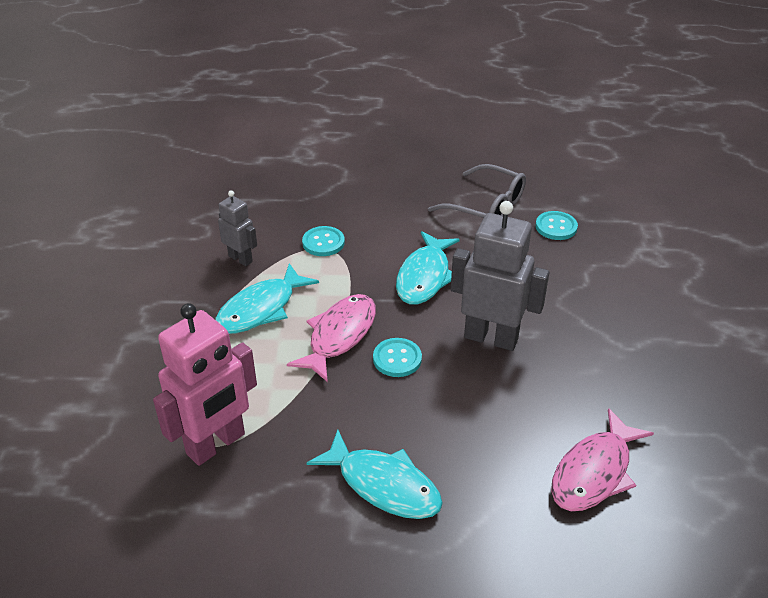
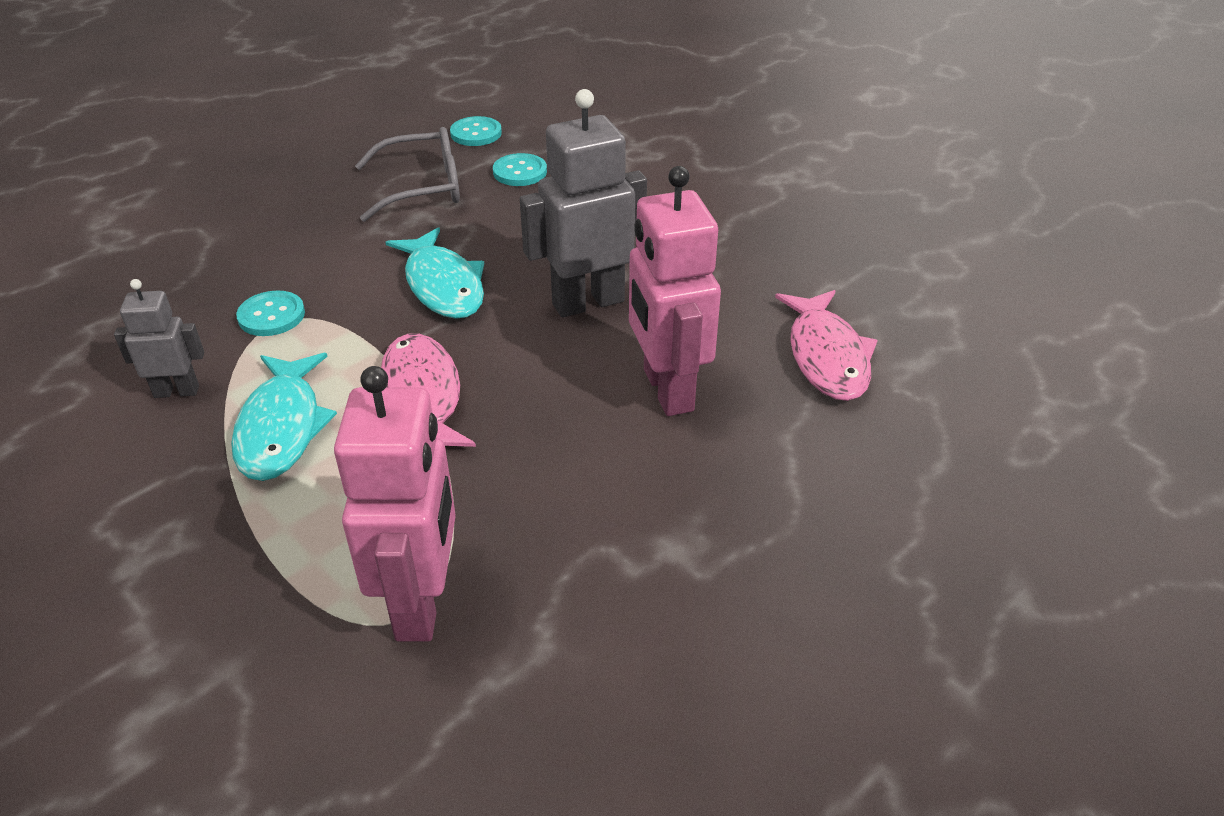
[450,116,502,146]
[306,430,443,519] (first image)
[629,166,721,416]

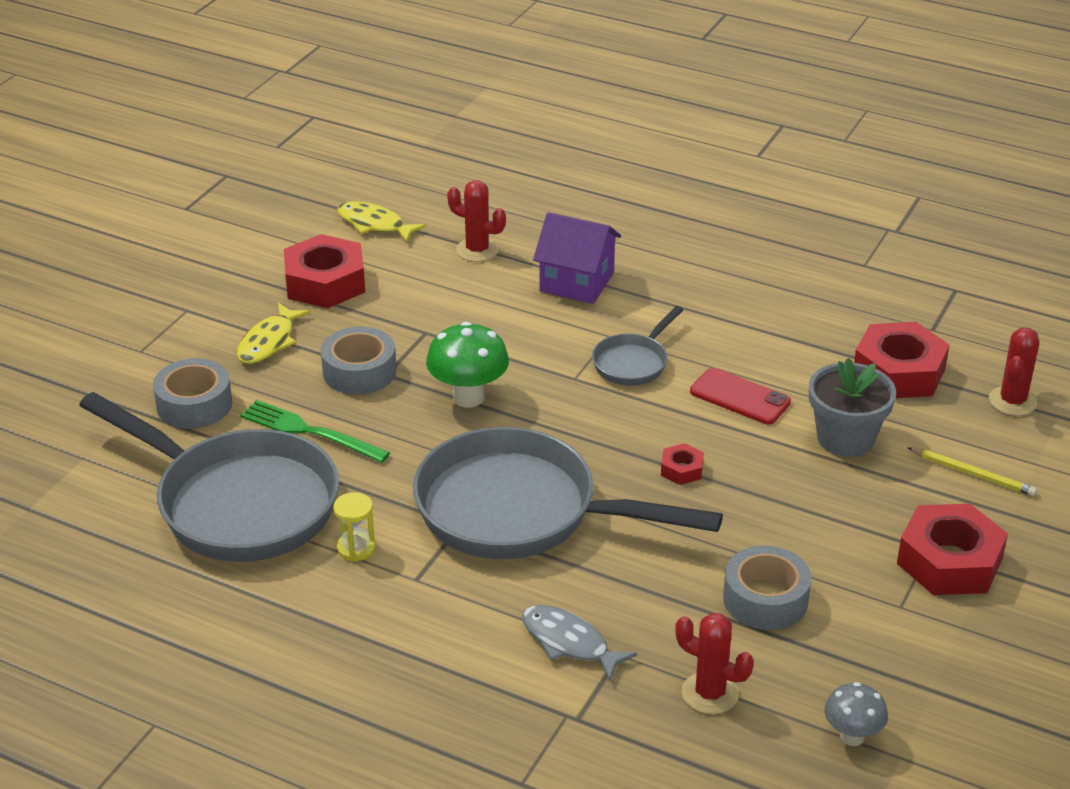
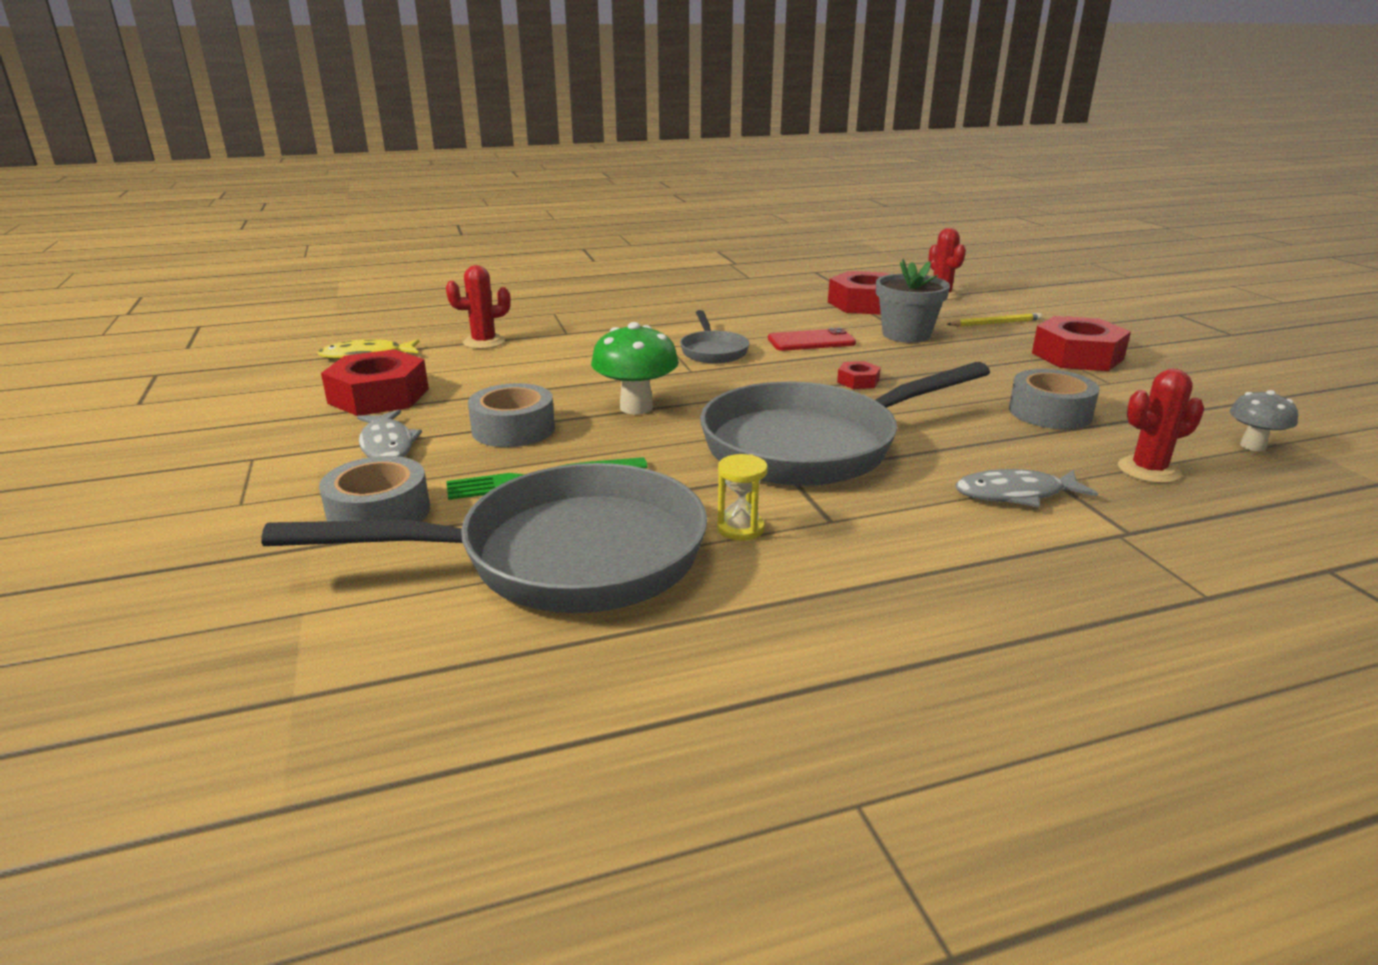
[533,212,621,304] (first image)
[357,410,422,457]

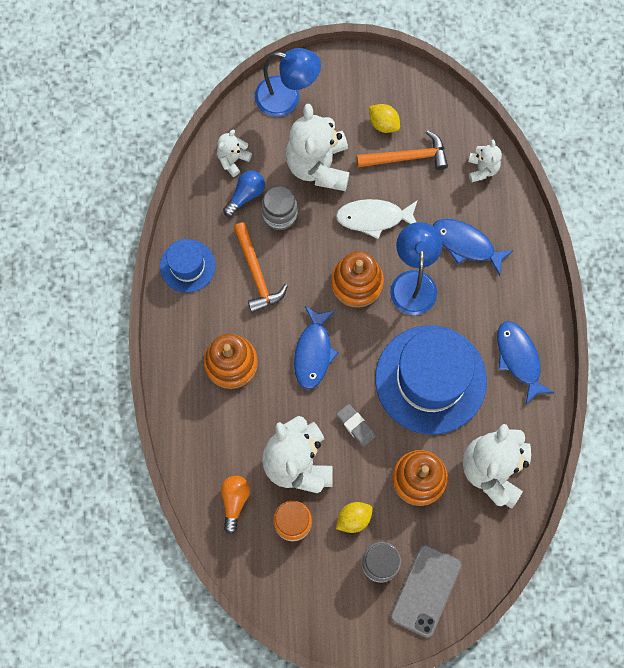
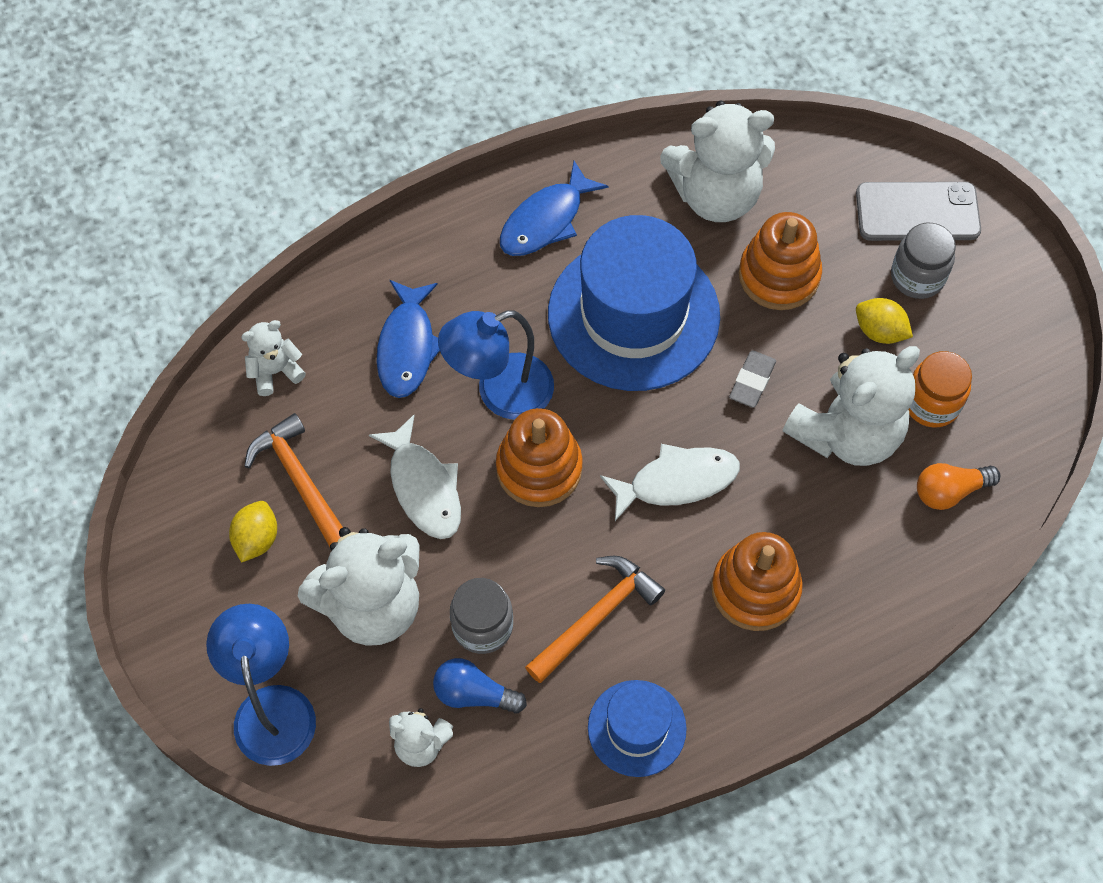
[600,444,740,521]

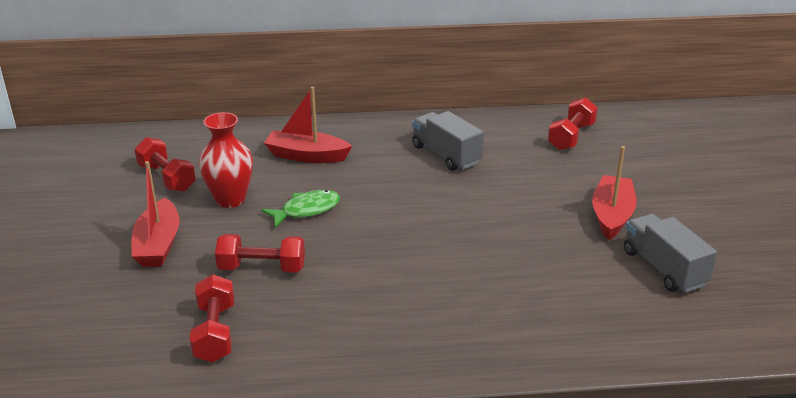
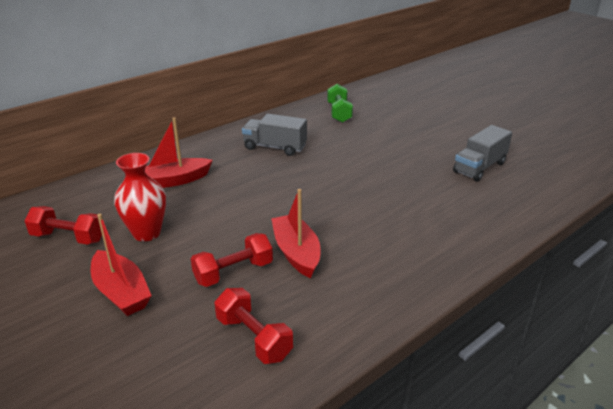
[327,84,353,123]
[271,189,320,278]
[261,190,340,228] (first image)
[453,125,512,181]

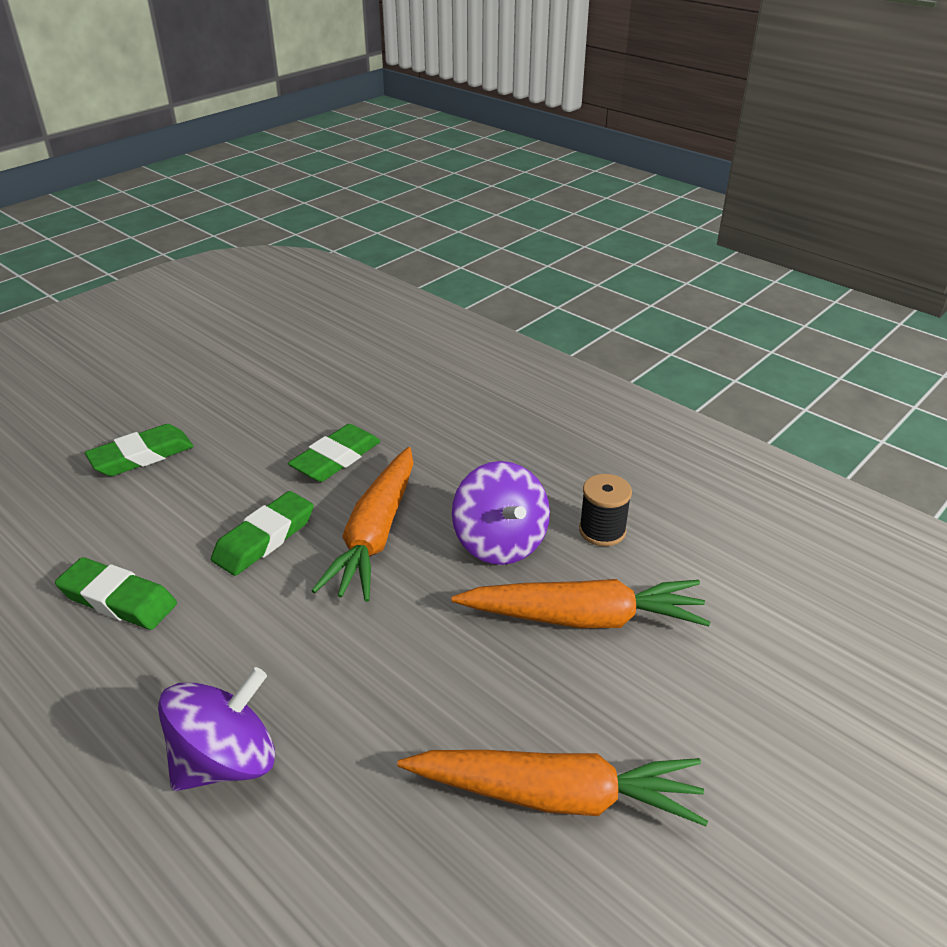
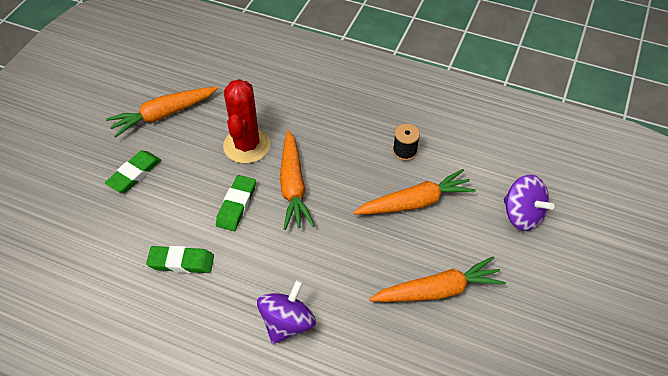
[223,79,270,164]
[504,175,554,231]
[106,87,218,137]

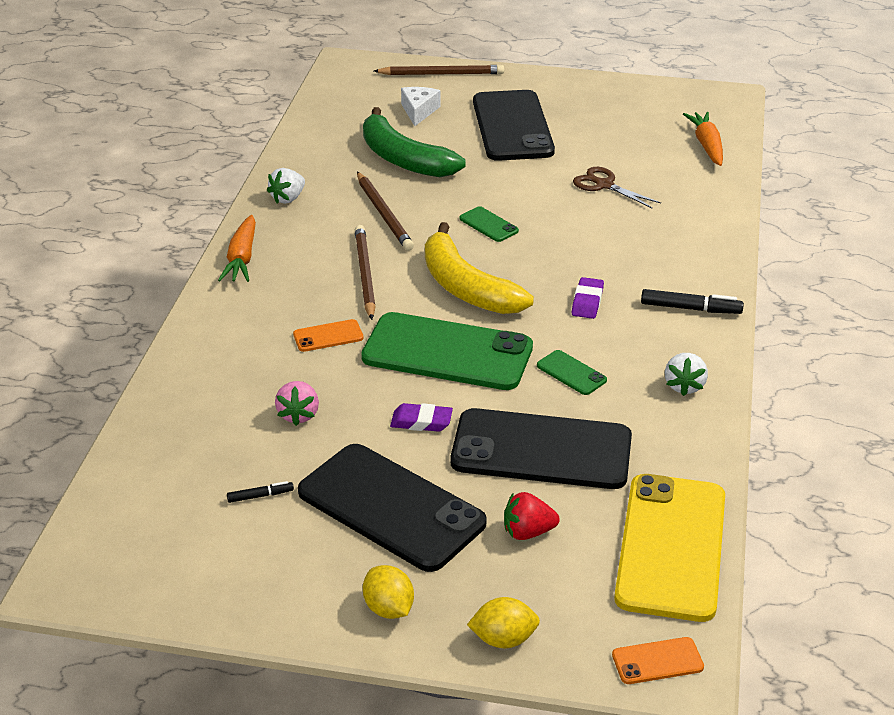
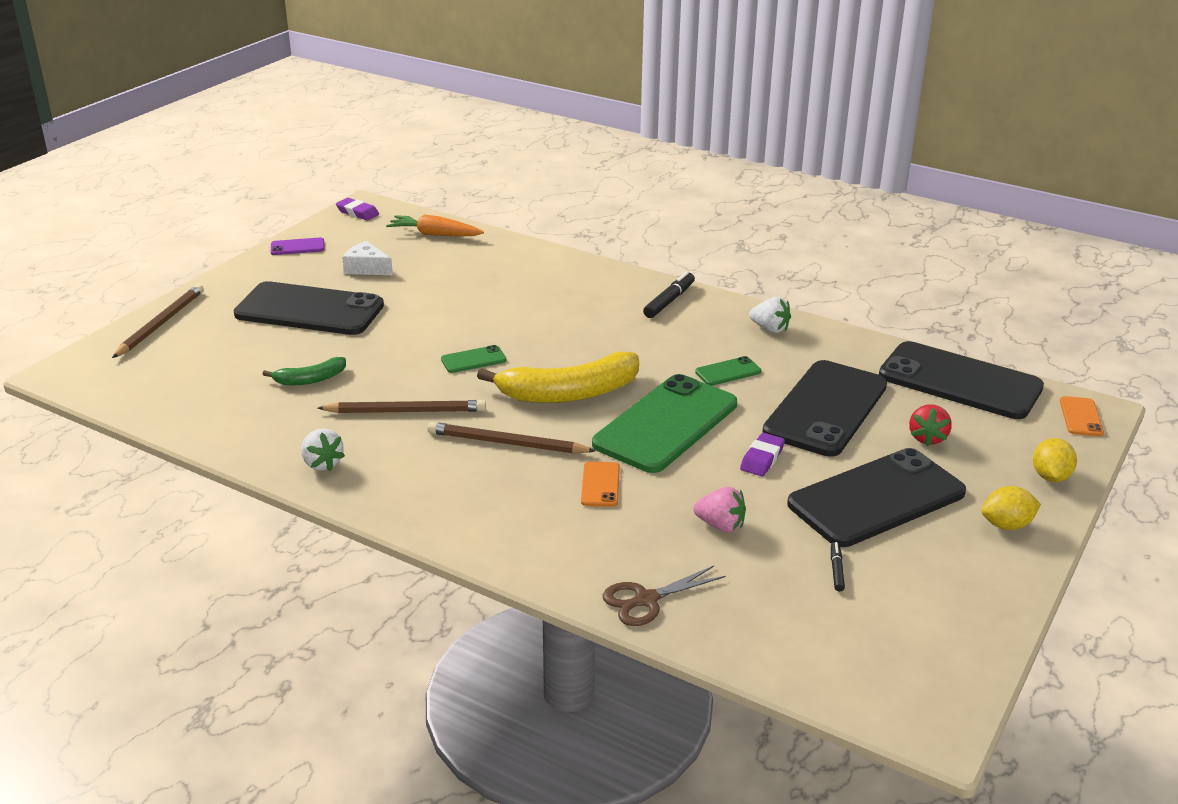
[342,241,393,275]
[263,357,346,385]
[603,566,726,626]
[218,215,256,282] (first image)
[336,198,379,221]
[879,341,1044,419]
[271,237,325,255]

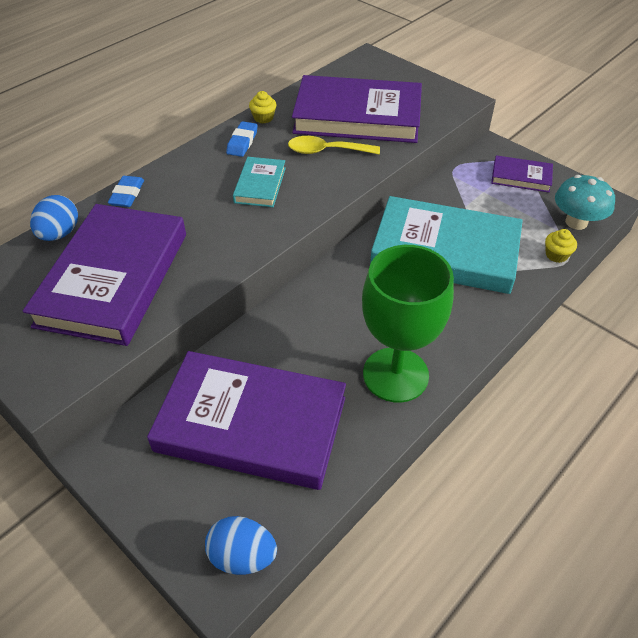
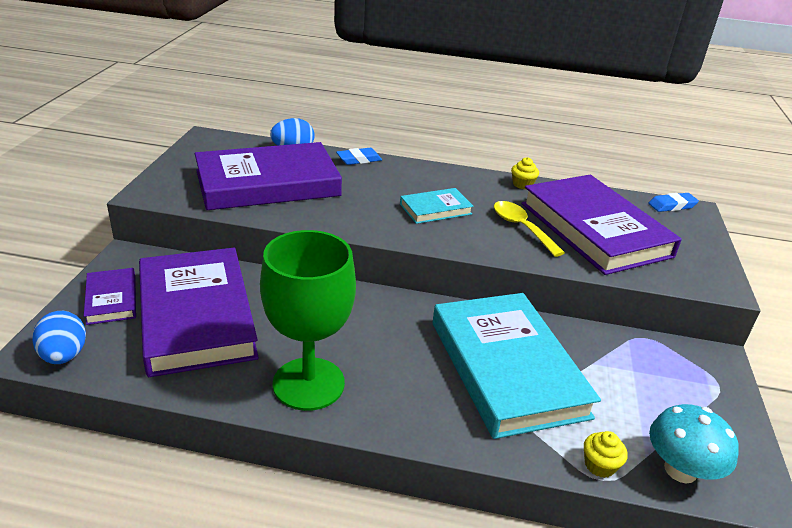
[648,193,699,212]
[84,268,136,325]

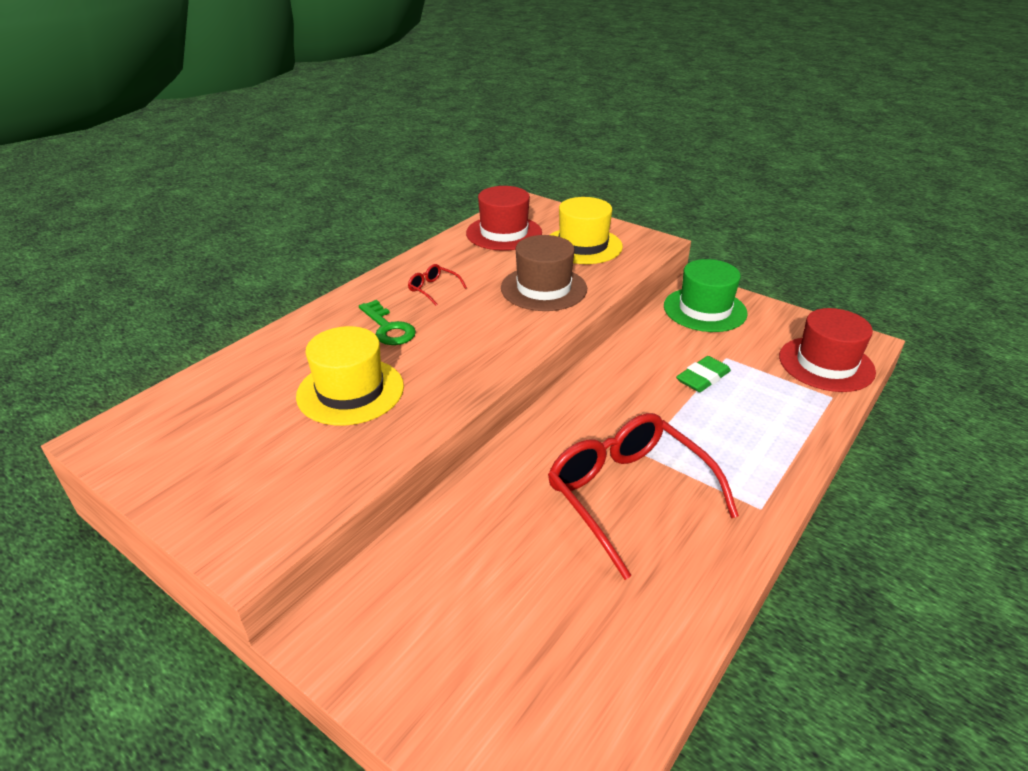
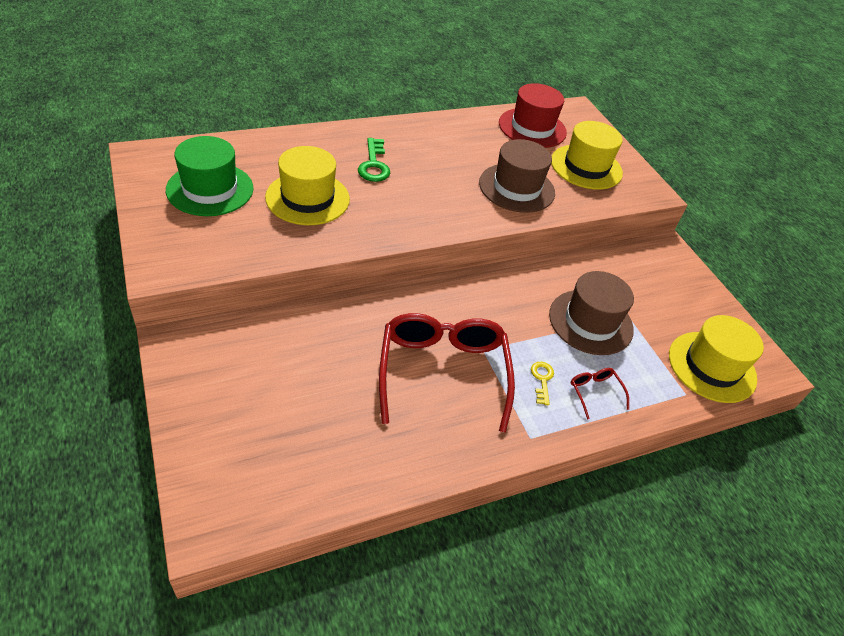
[166,136,254,216]
[571,368,629,419]
[669,315,764,403]
[549,271,634,355]
[531,362,554,405]

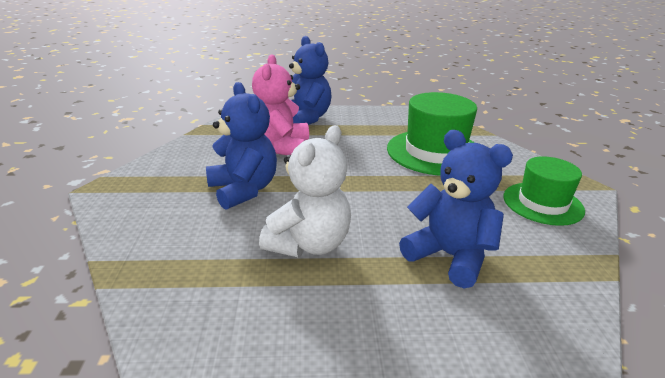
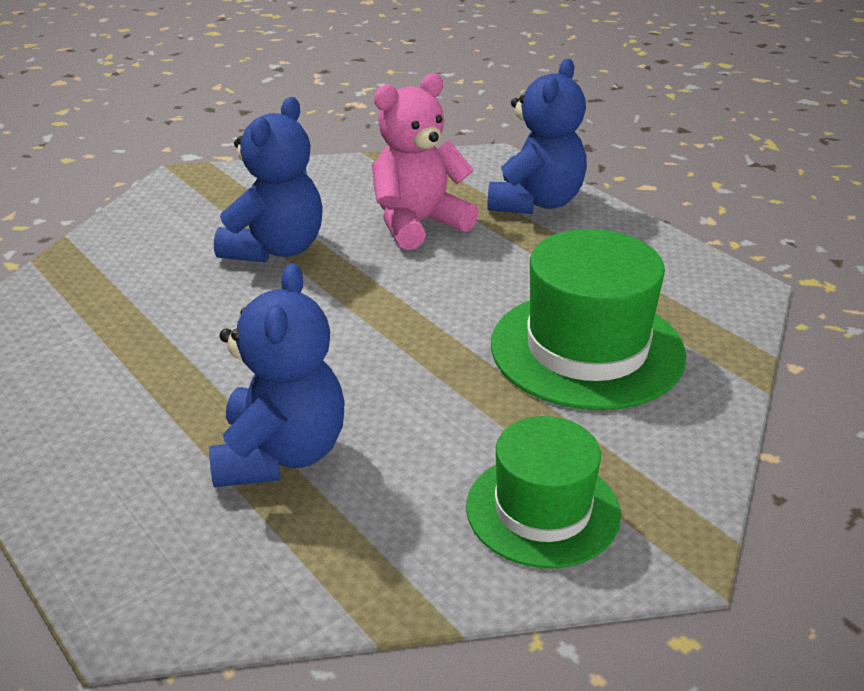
[259,125,351,257] (first image)

